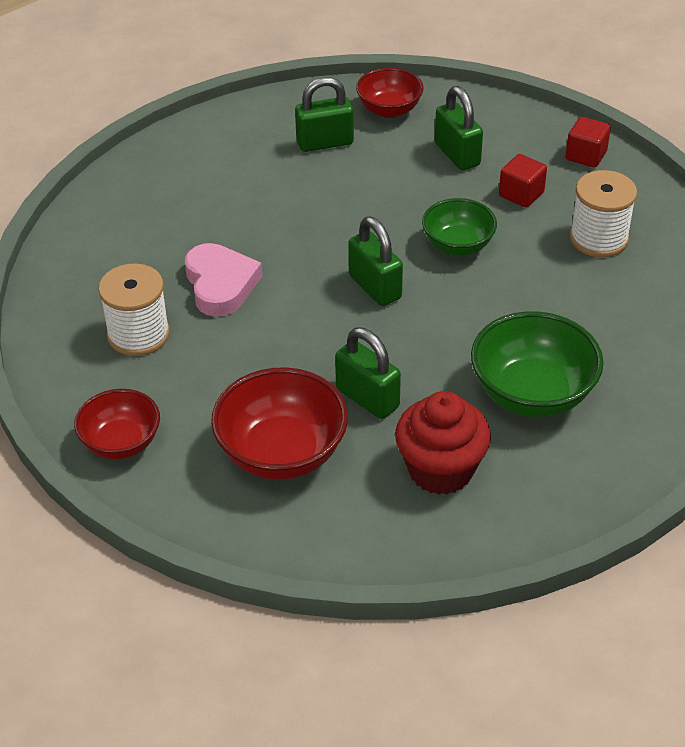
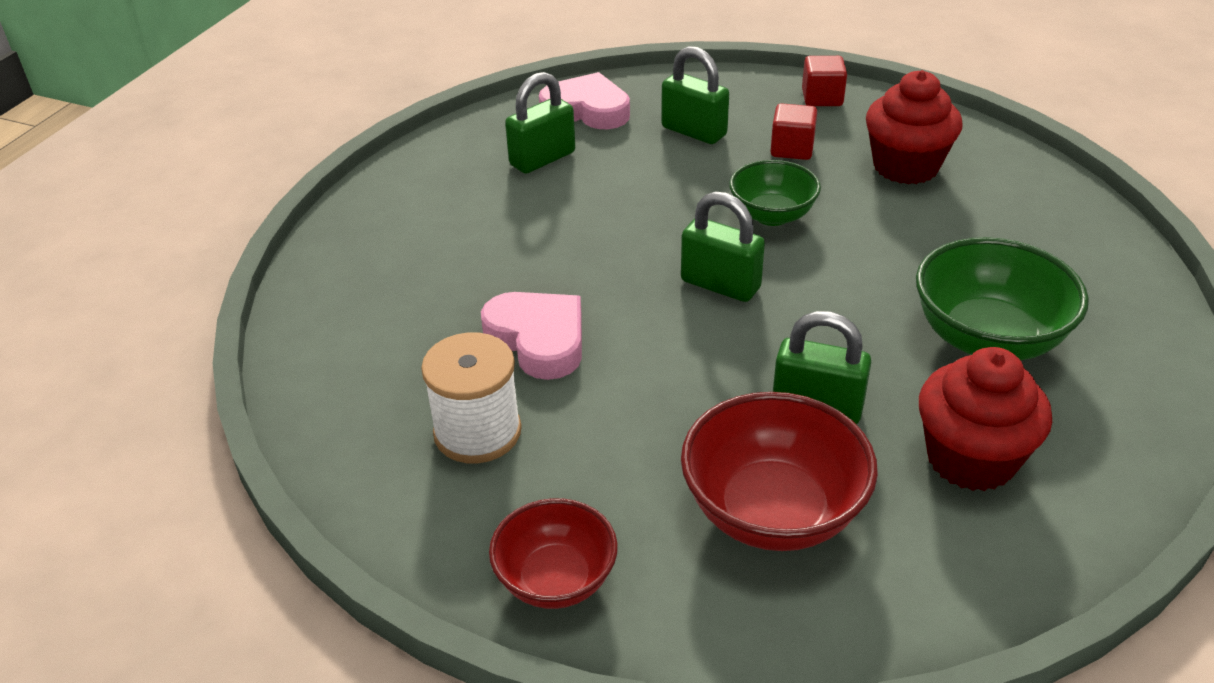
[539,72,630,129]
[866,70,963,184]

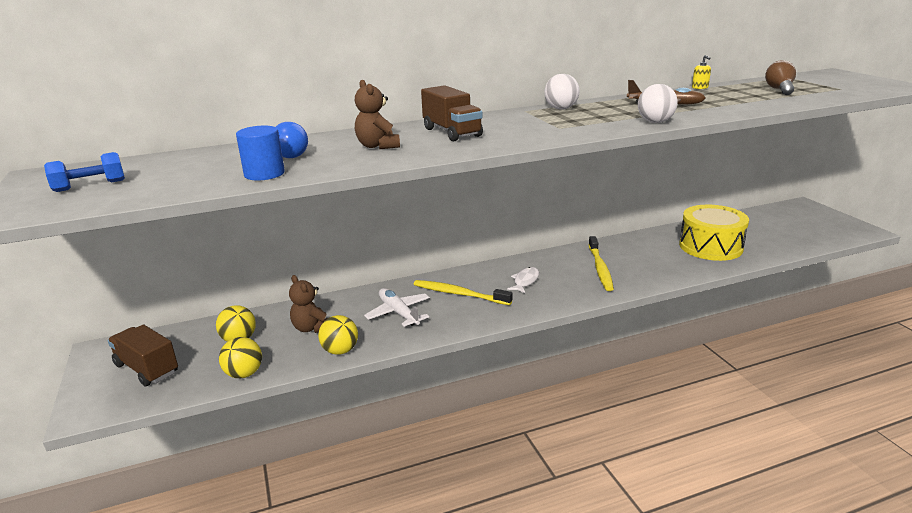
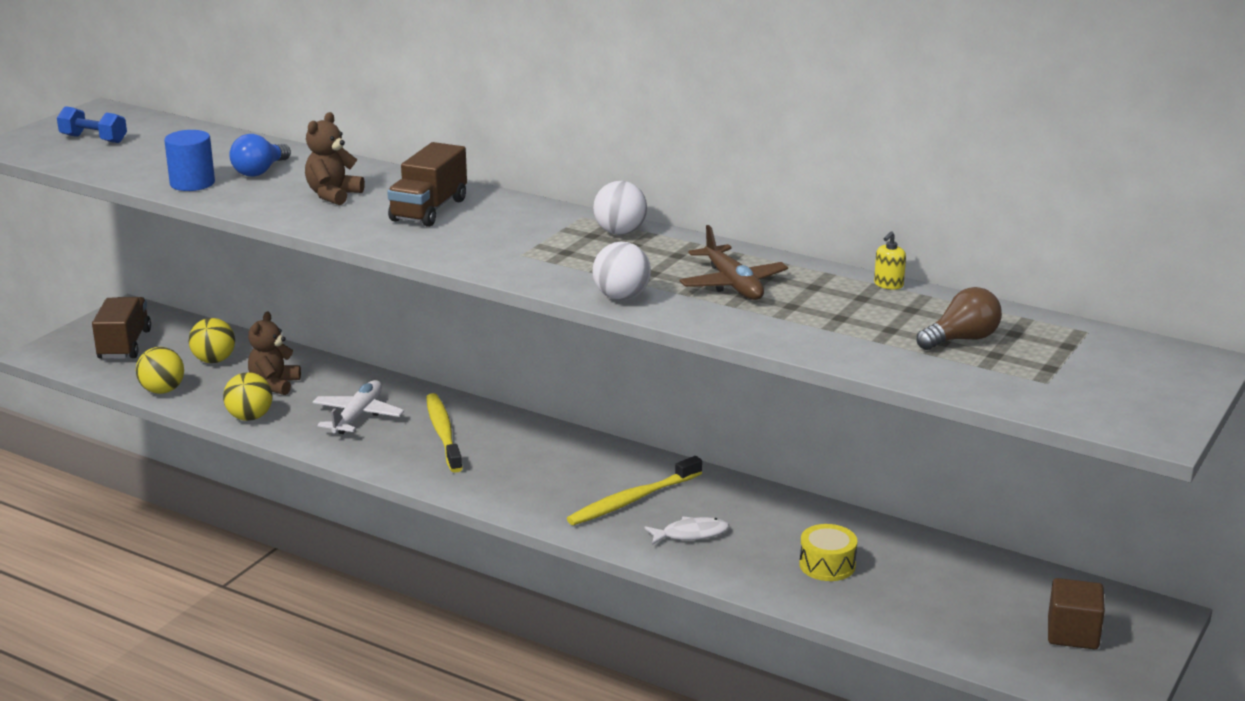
[799,524,857,581]
[645,516,729,545]
[1048,578,1105,650]

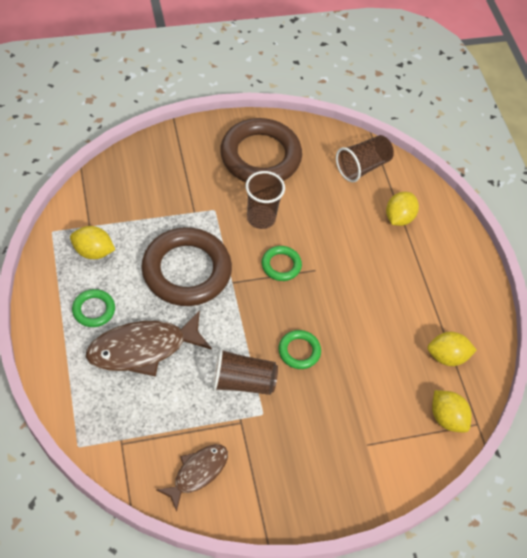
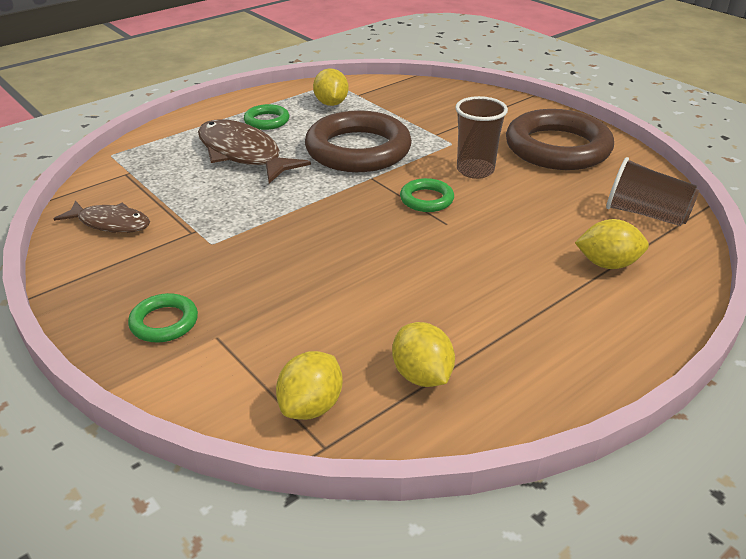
[128,293,198,343]
[212,348,278,395] (first image)

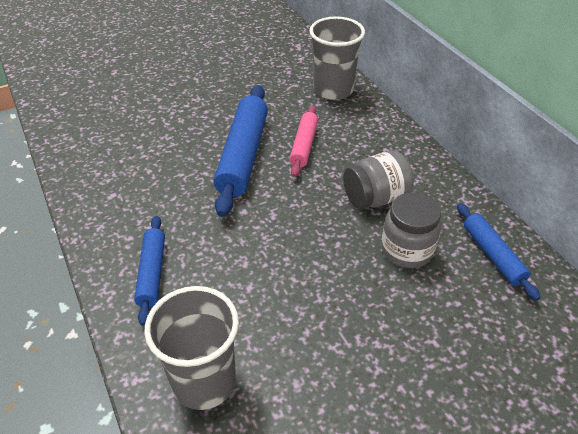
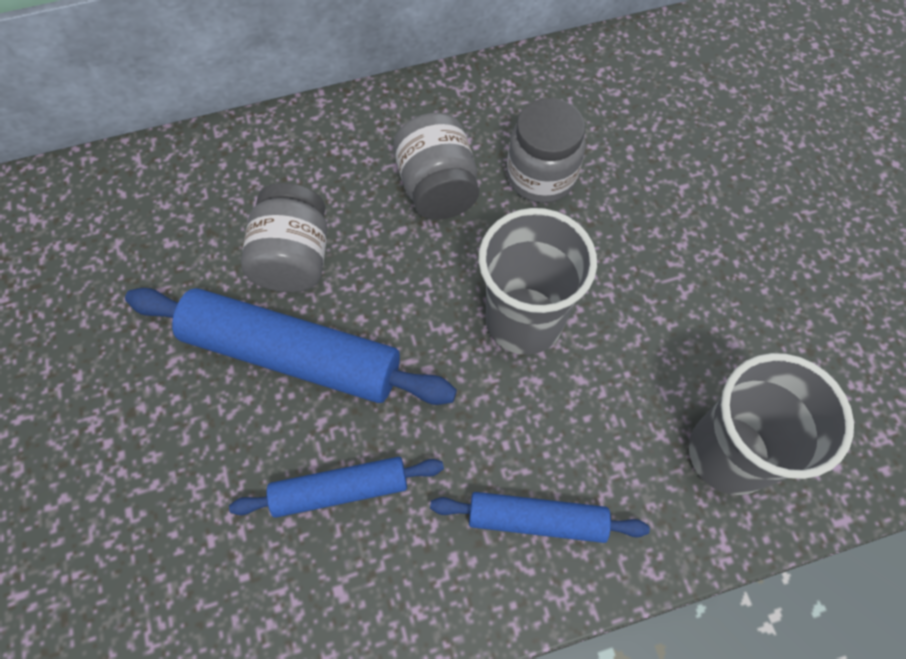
[479,208,597,355]
[241,183,327,292]
[229,457,444,518]

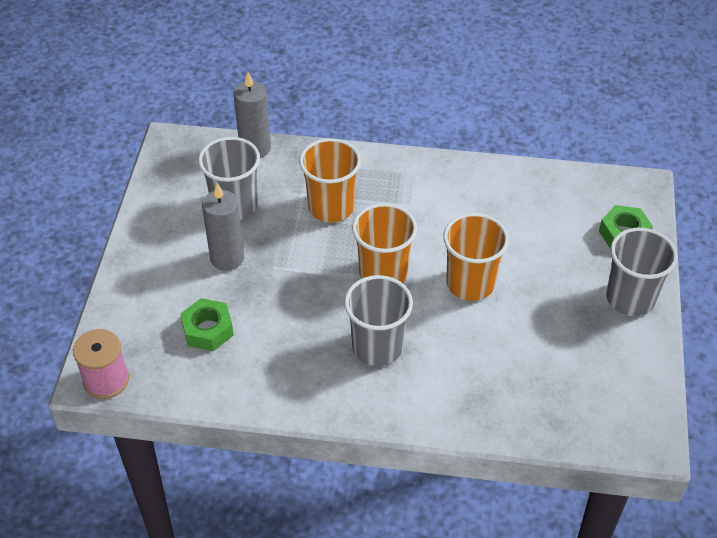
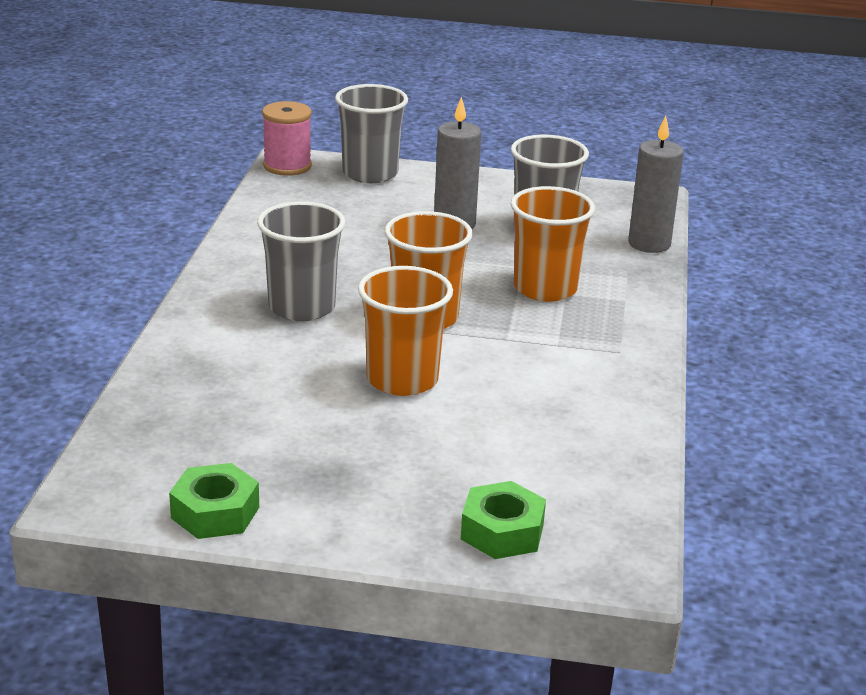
[335,84,408,183]
[169,463,259,539]

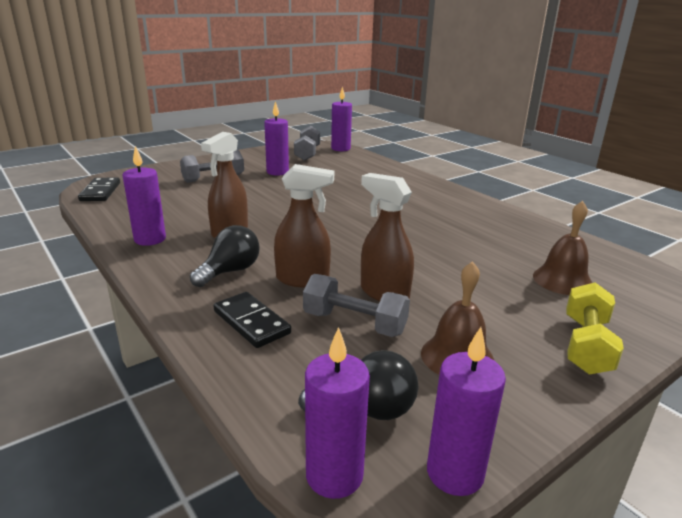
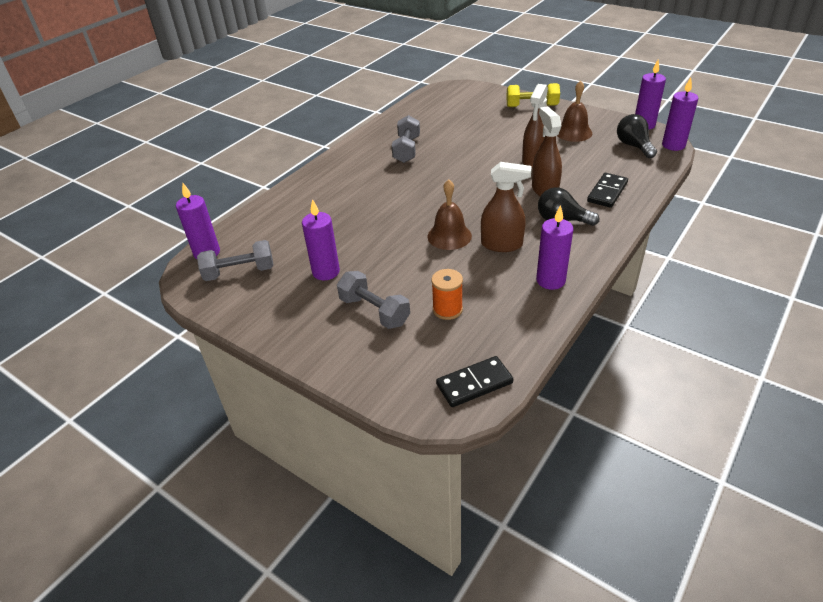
[428,179,472,250]
[391,115,420,163]
[431,269,463,320]

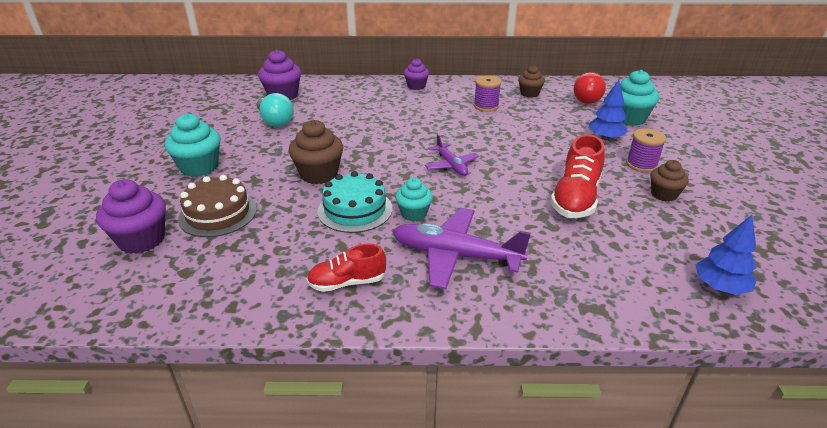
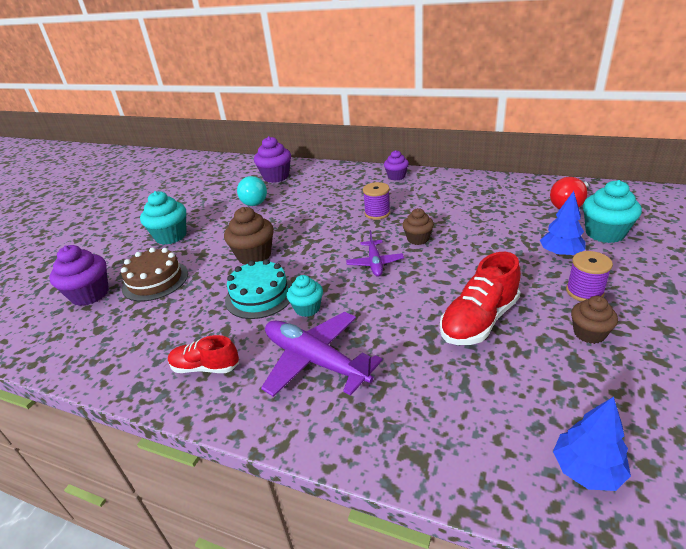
[402,208,434,245]
[363,182,390,220]

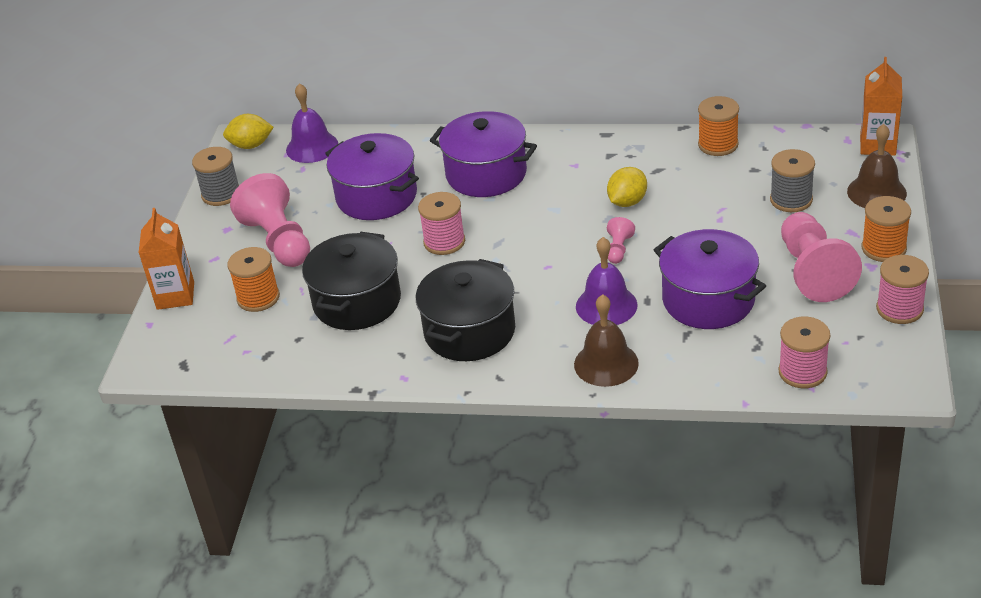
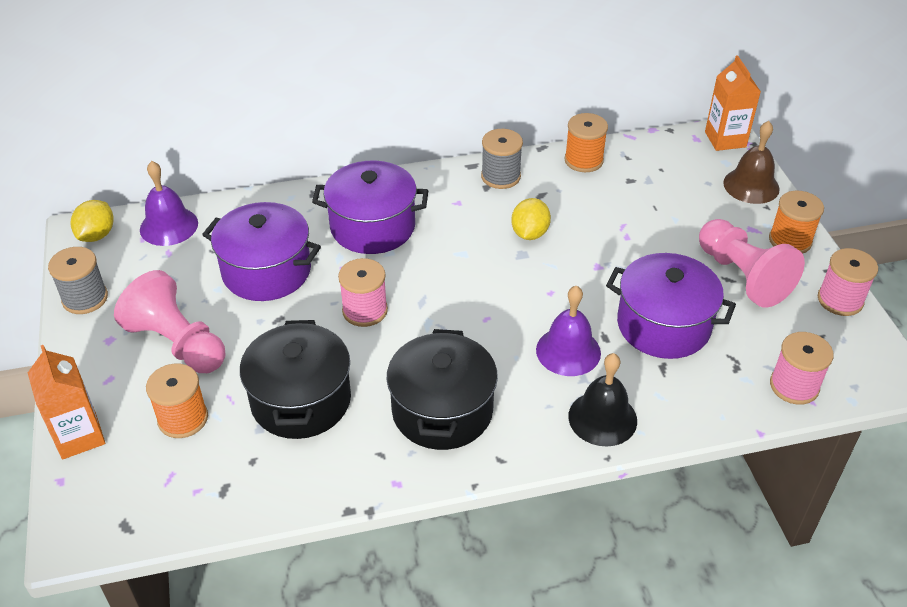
[71,200,114,242]
[481,129,523,189]
[607,217,635,264] (first image)
[568,353,637,447]

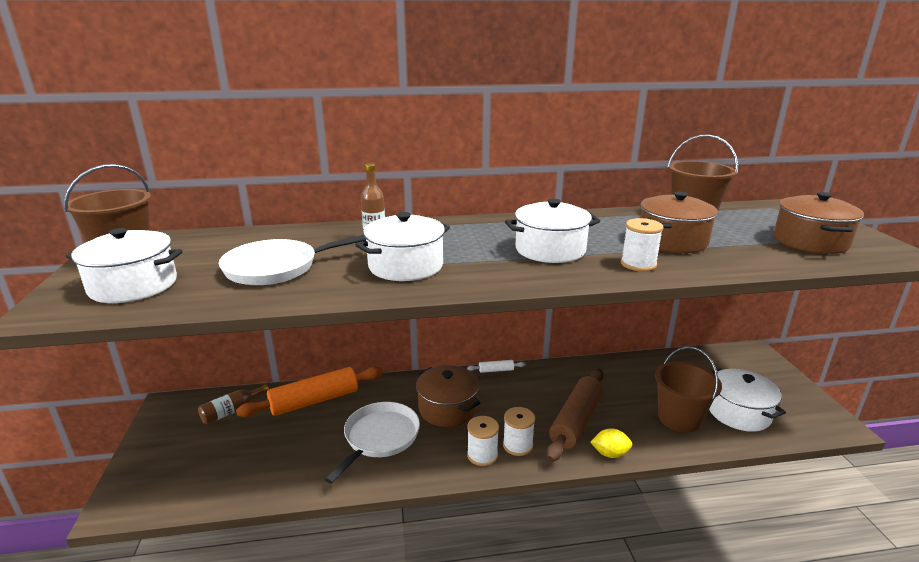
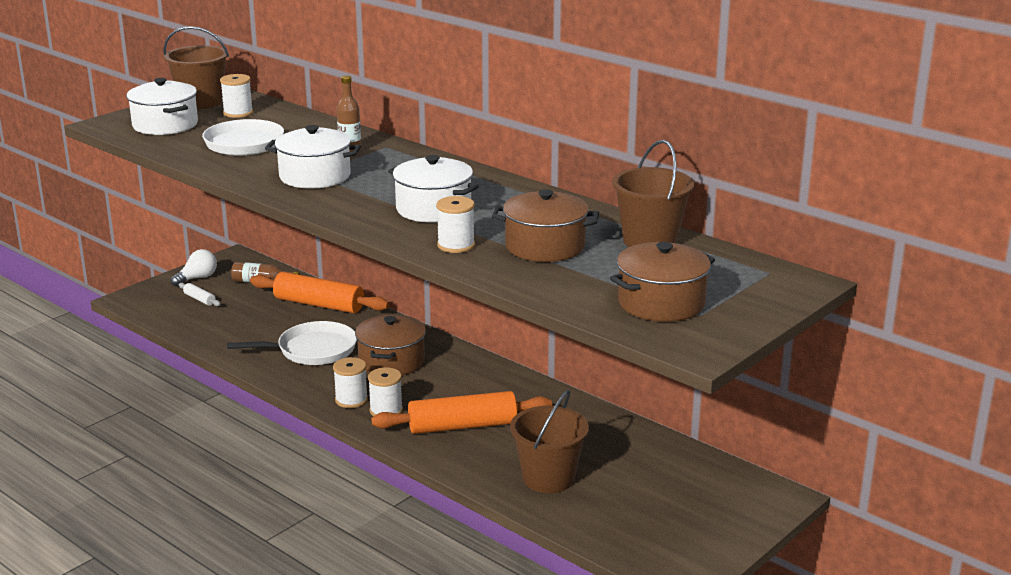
[178,283,221,306]
[371,391,552,434]
[709,369,786,432] (first image)
[591,428,632,458] (first image)
[220,74,253,118]
[171,249,217,287]

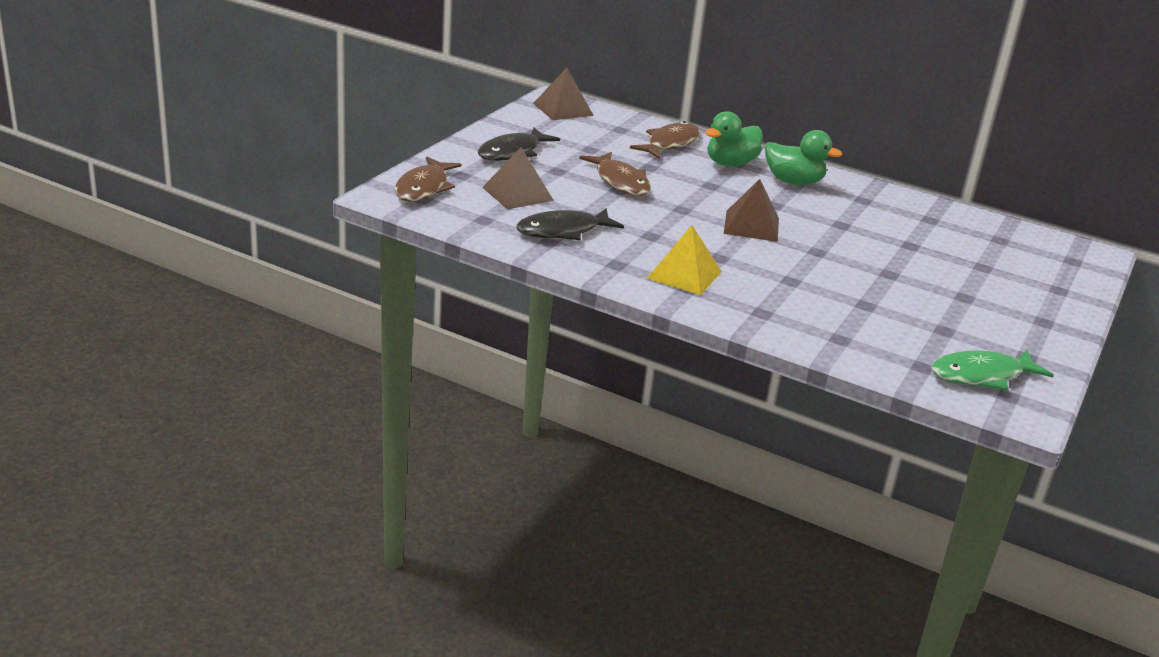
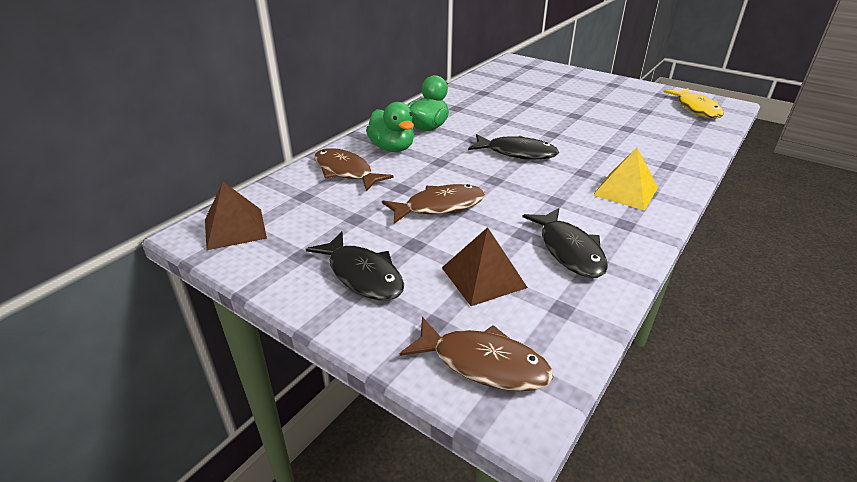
[468,134,559,160]
[664,88,724,118]

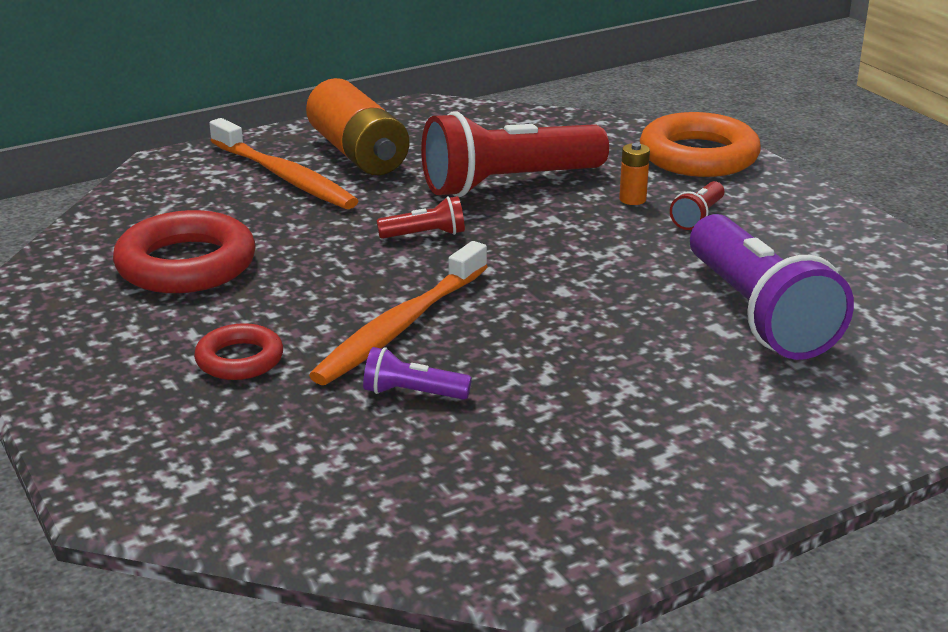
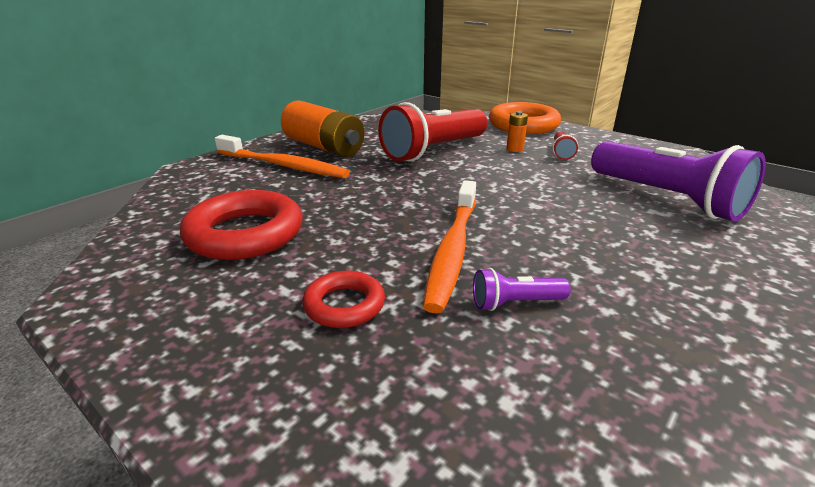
[376,196,465,239] (first image)

